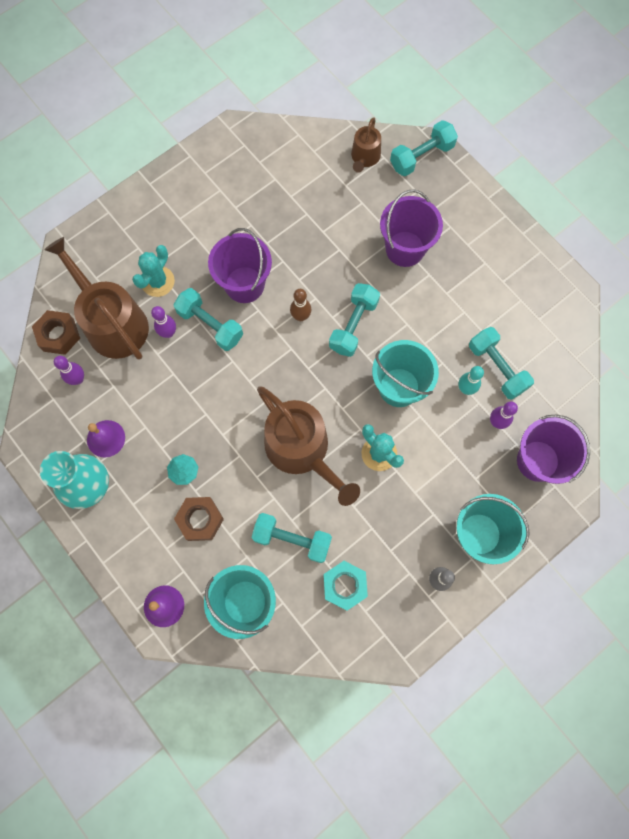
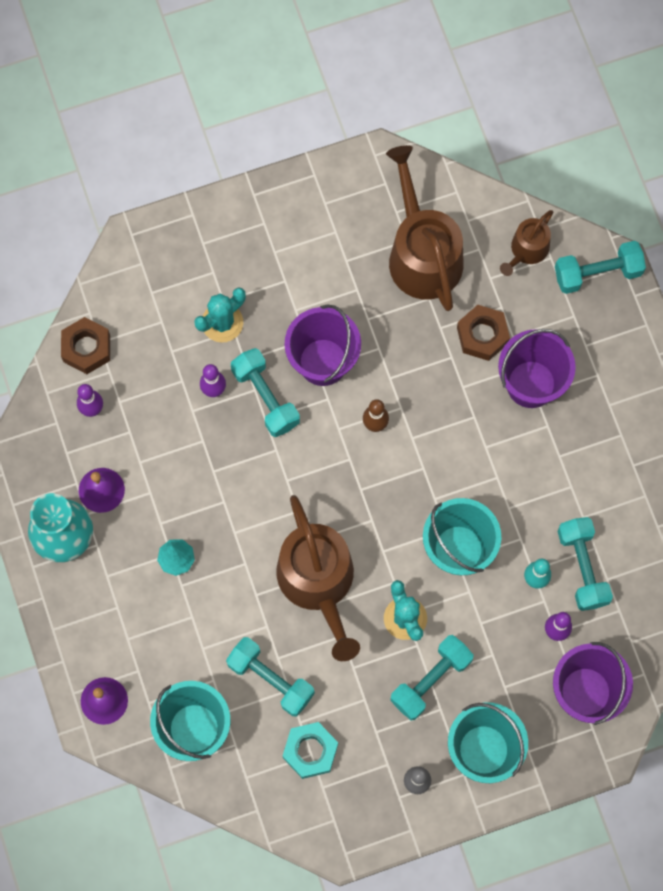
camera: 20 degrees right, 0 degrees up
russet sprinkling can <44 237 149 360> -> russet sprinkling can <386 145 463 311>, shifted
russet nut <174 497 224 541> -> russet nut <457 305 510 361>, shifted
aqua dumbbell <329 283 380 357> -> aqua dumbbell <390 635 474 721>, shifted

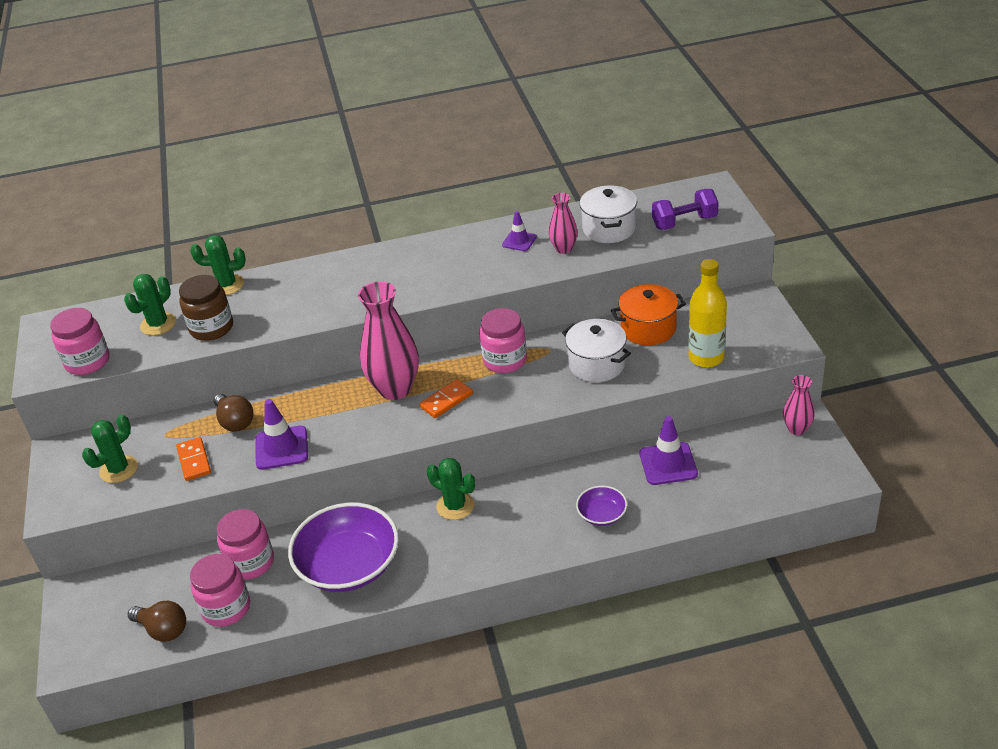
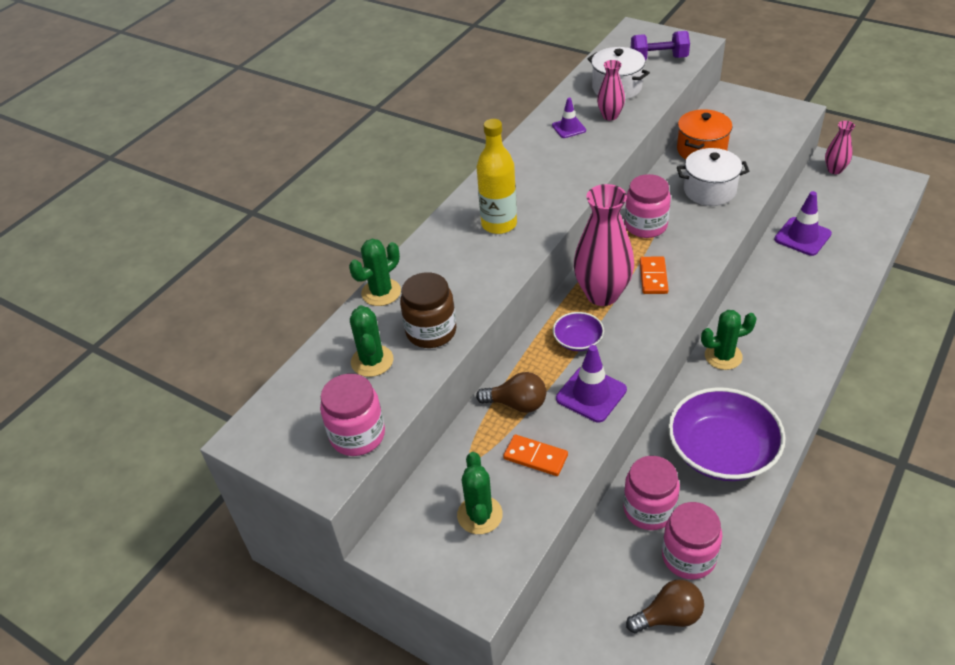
camera: 45 degrees left, 5 degrees up
violet deep dish <576 486 627 526> -> violet deep dish <553 312 604 351>, shifted
yellow drink bottle <688 259 727 367> -> yellow drink bottle <477 119 517 234>, shifted
violet dumbbell <652 189 719 230> -> violet dumbbell <631 31 690 60>, 60 degrees clockwise

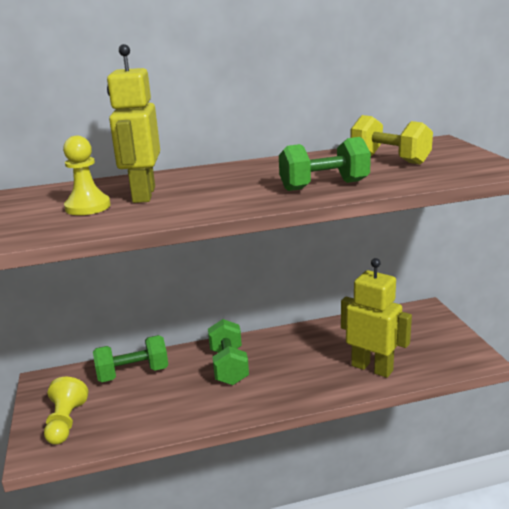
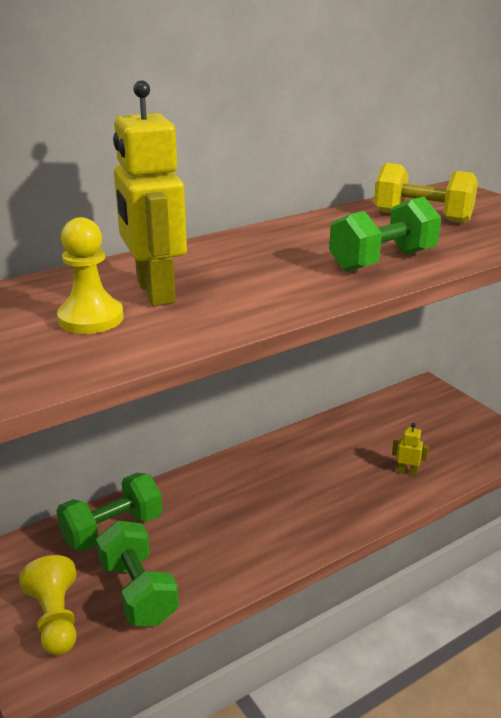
camera: 20 degrees left, 5 degrees up
green dumbbell <208 319 249 385> -> green dumbbell <96 521 179 626>, shifted
yellow toy robot <341 258 412 378> -> yellow toy robot <392 423 429 476>, x0.40

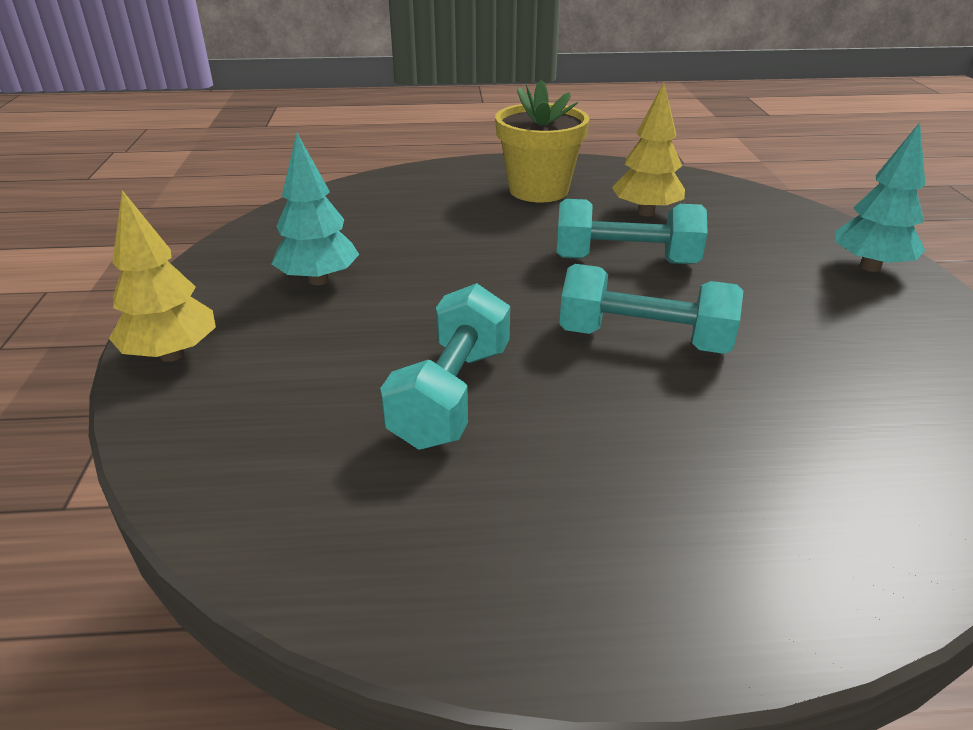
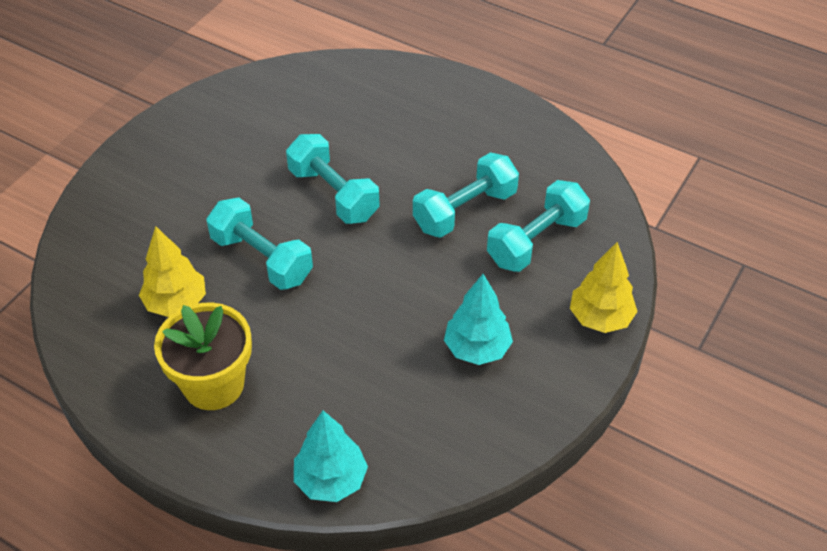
camera: 145 degrees left, 15 degrees up
none -> aqua dumbbell <487 180 590 272>
aqua fir tree <836 122 925 272> -> aqua fir tree <294 411 368 502>, shifted

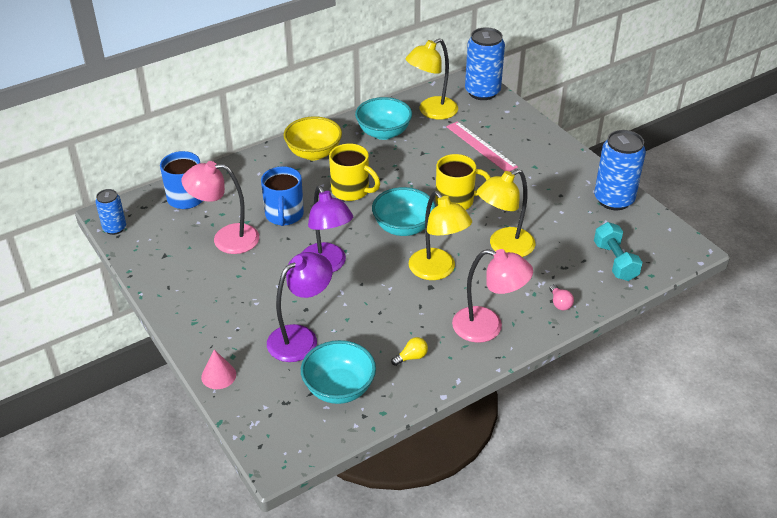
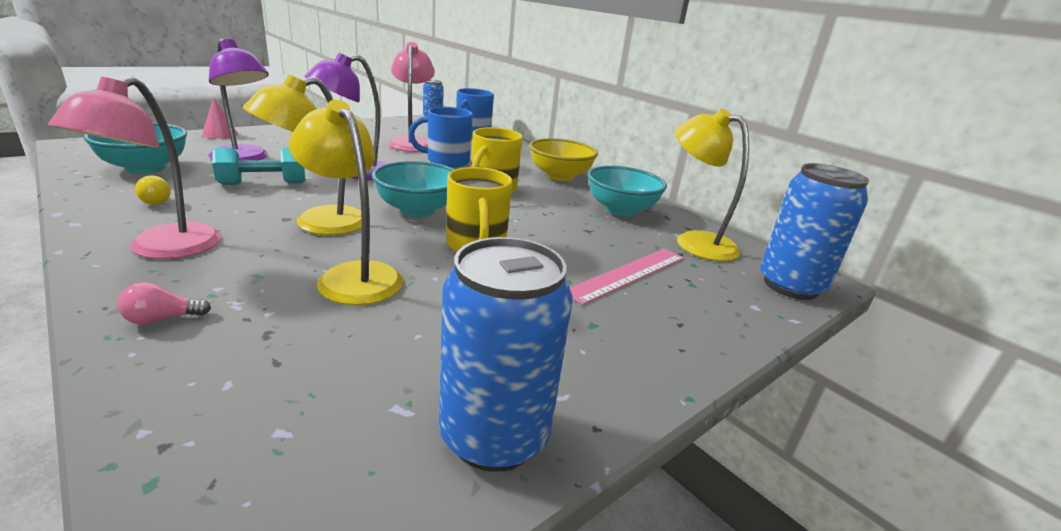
camera: 80 degrees right, 15 degrees down
aqua dumbbell <594 222 643 281> -> aqua dumbbell <212 147 305 185>, shifted

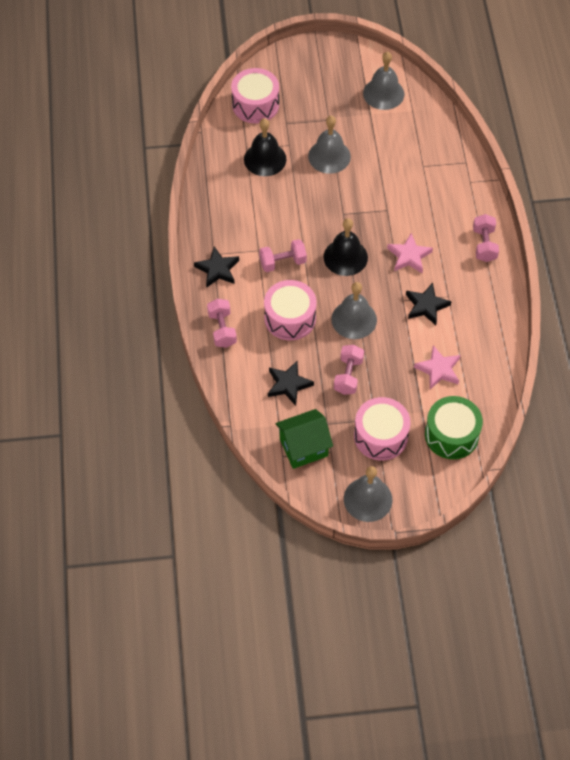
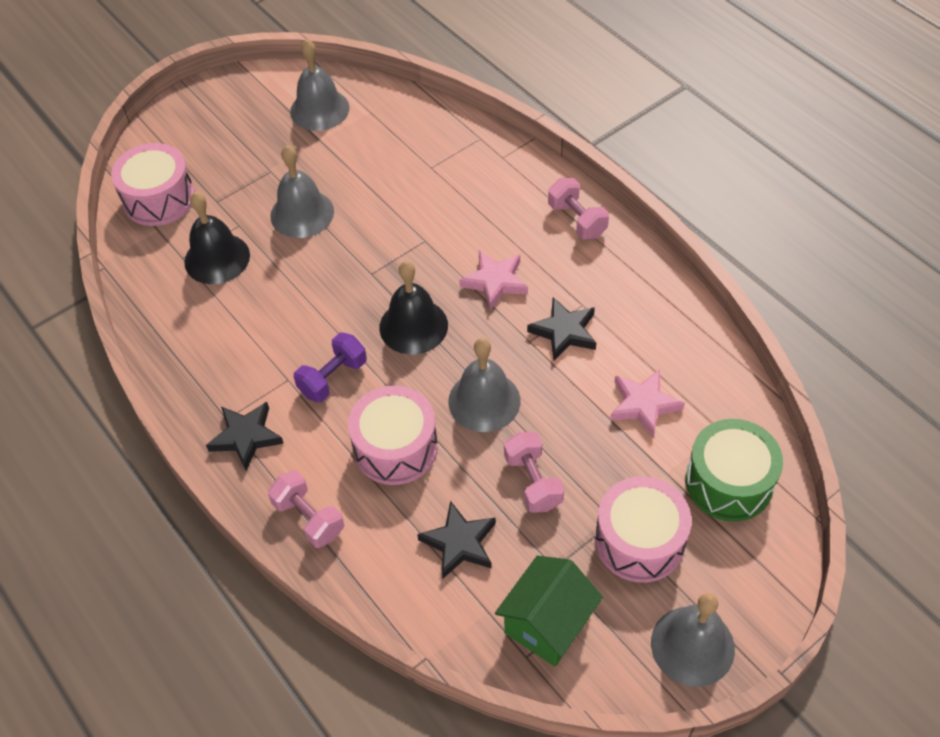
camera: 30 degrees left, 5 degrees down
rosy dumbbell <259 239 307 272> -> violet dumbbell <294 332 367 402>

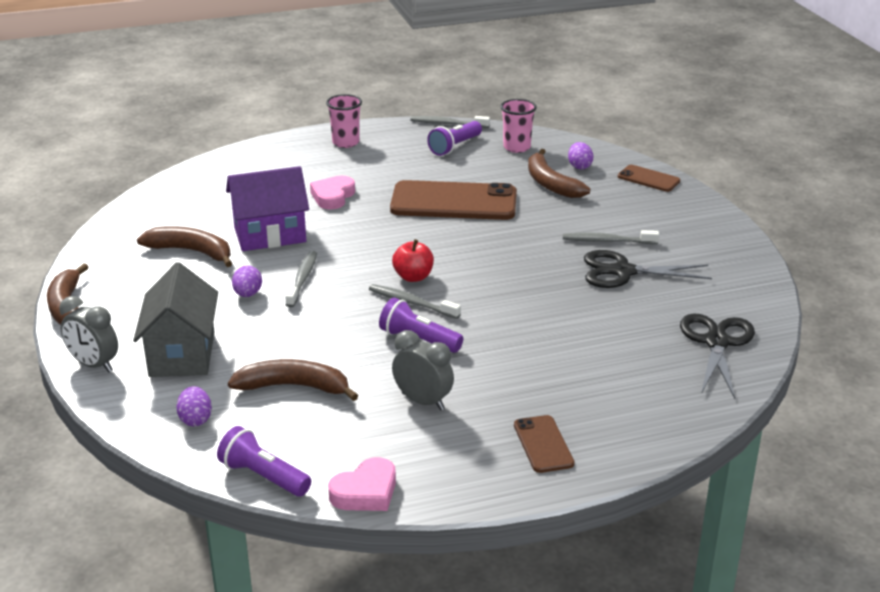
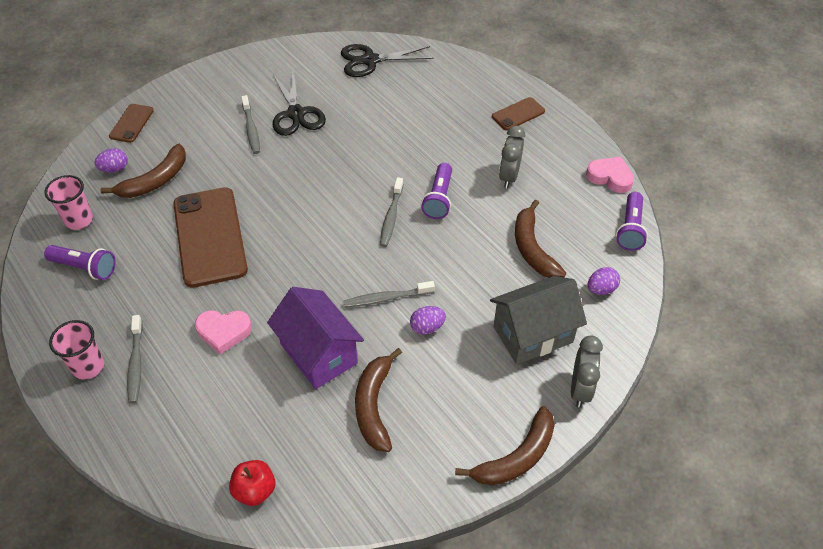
camera: 110 degrees left, 20 degrees up
crimson toy apple <392 239 434 282> -> crimson toy apple <229 460 275 506>, shifted
gray tooth brush <410 116 490 128> -> gray tooth brush <127 315 143 404>, shifted

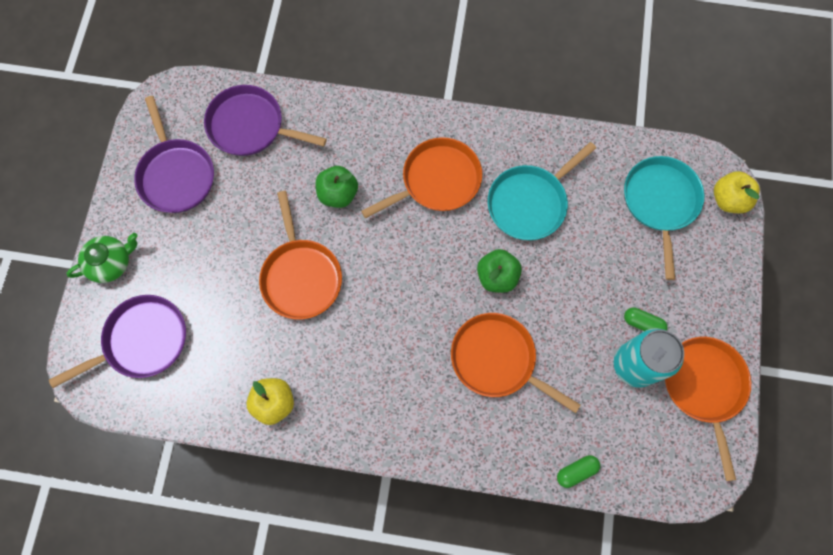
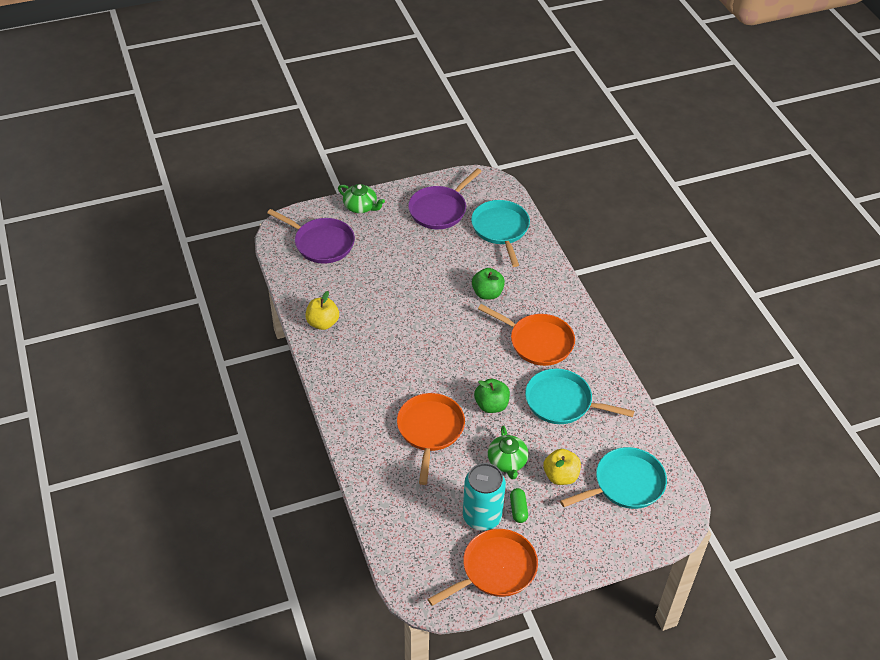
camera: 60 degrees right, 25 degrees down
orange-coloured pan <259 191 342 320> -> none
green pill shape <557 455 600 488> -> none
none -> green china teapot <488 426 529 479>
yellow toy apple <714 171 760 213> -> yellow toy apple <543 449 581 485>, shifted
violet pan <204 85 327 156> -> aqua pan <471 200 530 267>

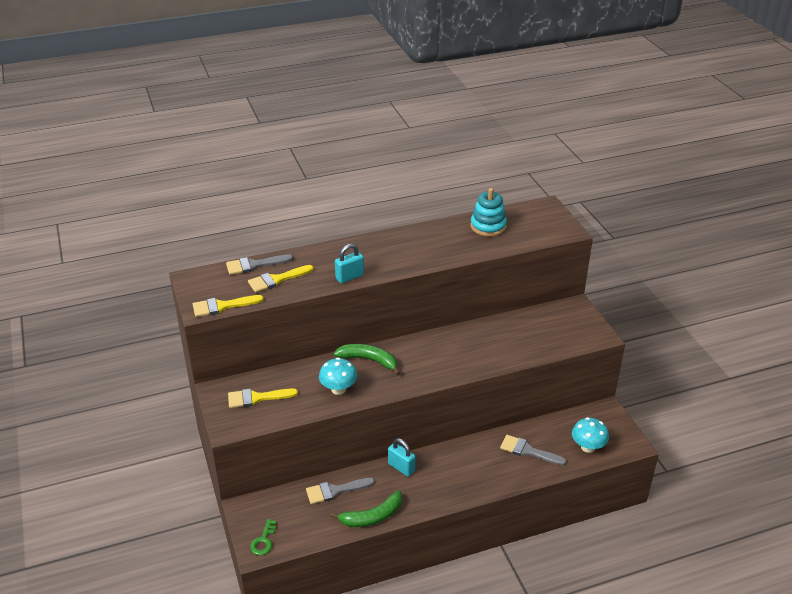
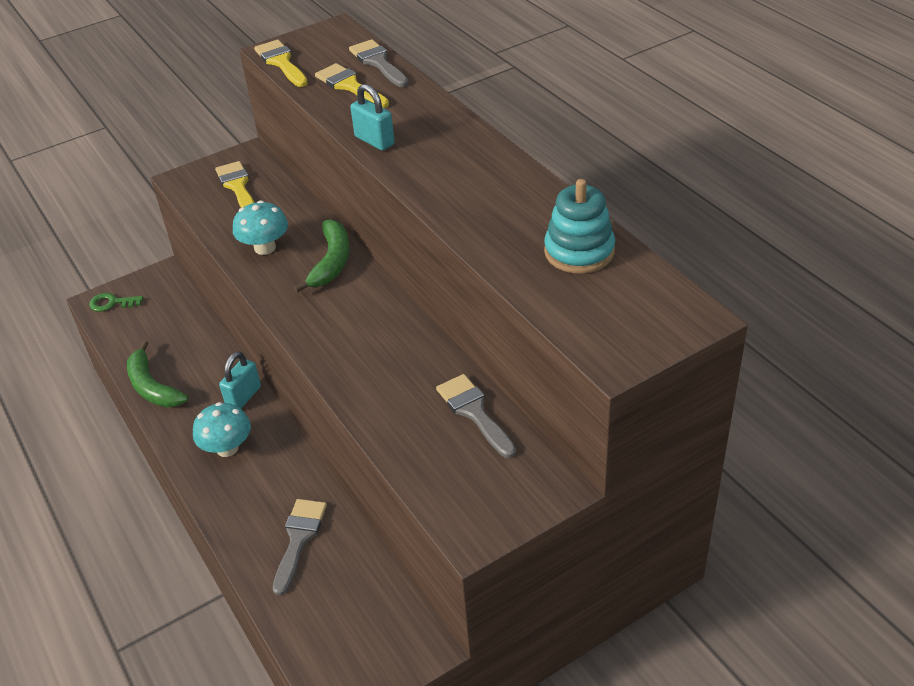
camera: 80 degrees right, 5 degrees up
gray paint brush <306 477 375 504> -> gray paint brush <436 374 516 458>, shifted
aqua mushroom <572 417 609 453> -> aqua mushroom <193 402 251 457>, shifted

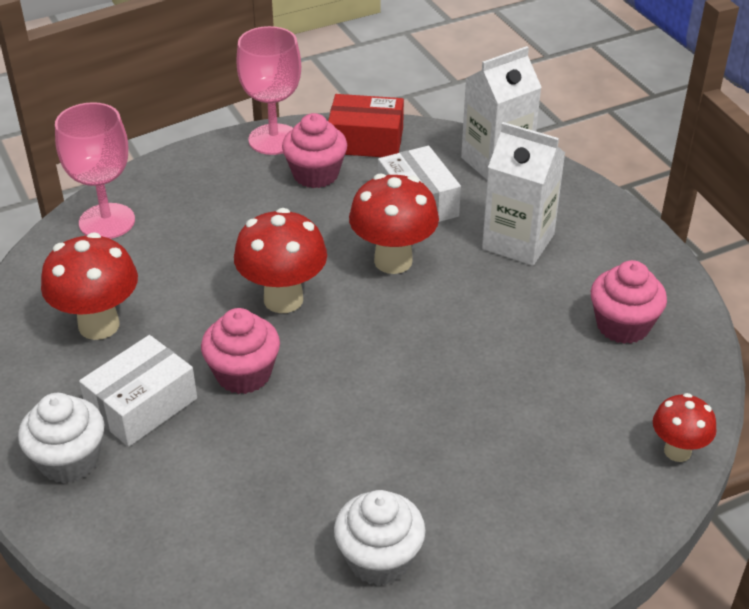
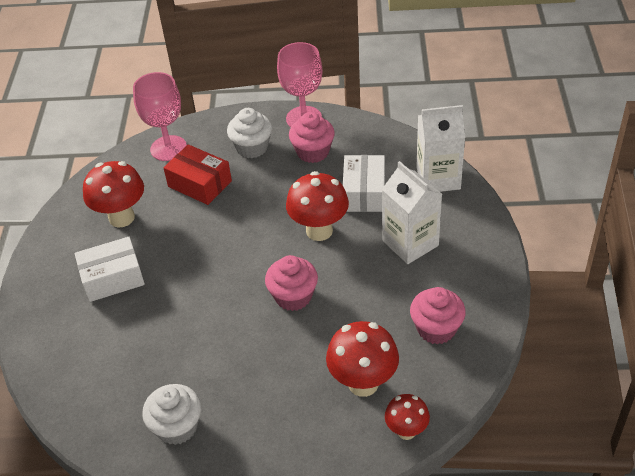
camera: 30 degrees right, 5 degrees up
snow-white cupcake <18 393 105 483> -> snow-white cupcake <227 108 272 158>, shifted
rosy cupcake <201 308 280 394> -> rosy cupcake <265 255 318 311>, shifted
crimson mushroom <234 208 327 313> -> crimson mushroom <326 321 399 397>, shifted
crimson box <328 94 404 157> -> crimson box <163 144 232 205>, shifted

